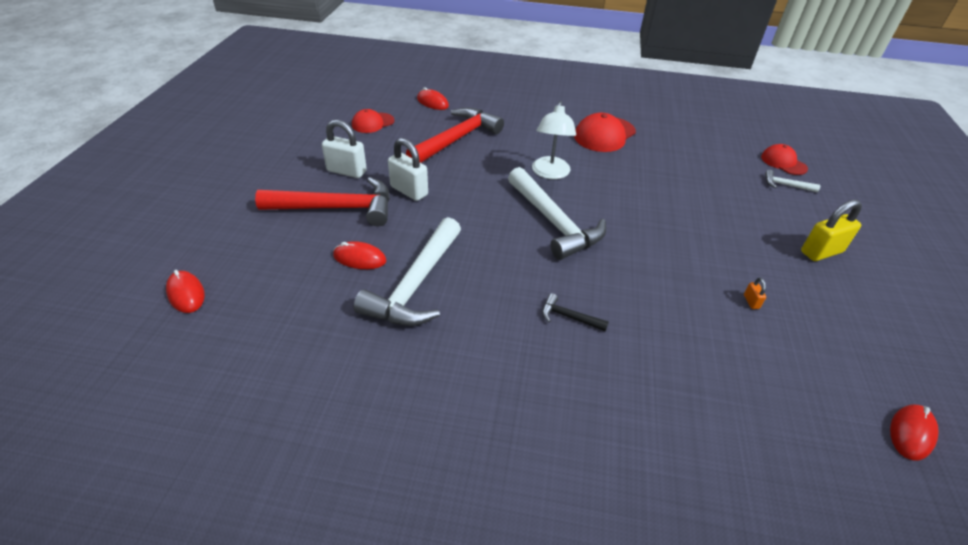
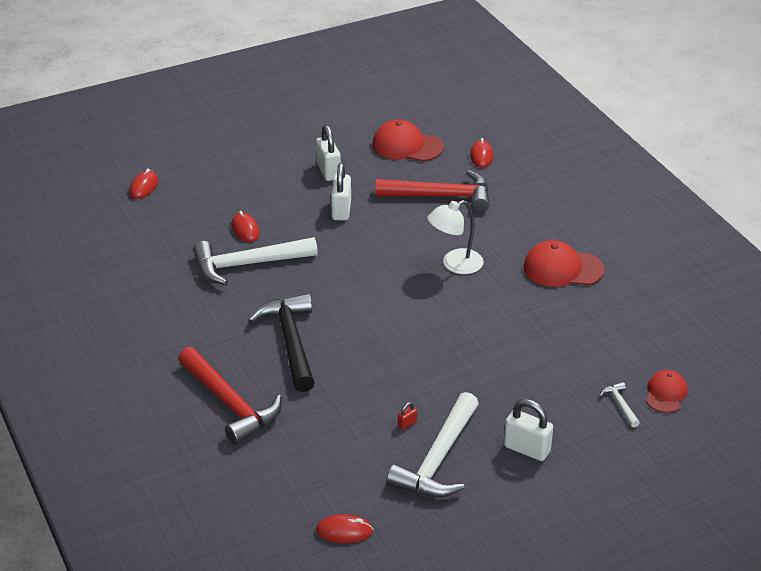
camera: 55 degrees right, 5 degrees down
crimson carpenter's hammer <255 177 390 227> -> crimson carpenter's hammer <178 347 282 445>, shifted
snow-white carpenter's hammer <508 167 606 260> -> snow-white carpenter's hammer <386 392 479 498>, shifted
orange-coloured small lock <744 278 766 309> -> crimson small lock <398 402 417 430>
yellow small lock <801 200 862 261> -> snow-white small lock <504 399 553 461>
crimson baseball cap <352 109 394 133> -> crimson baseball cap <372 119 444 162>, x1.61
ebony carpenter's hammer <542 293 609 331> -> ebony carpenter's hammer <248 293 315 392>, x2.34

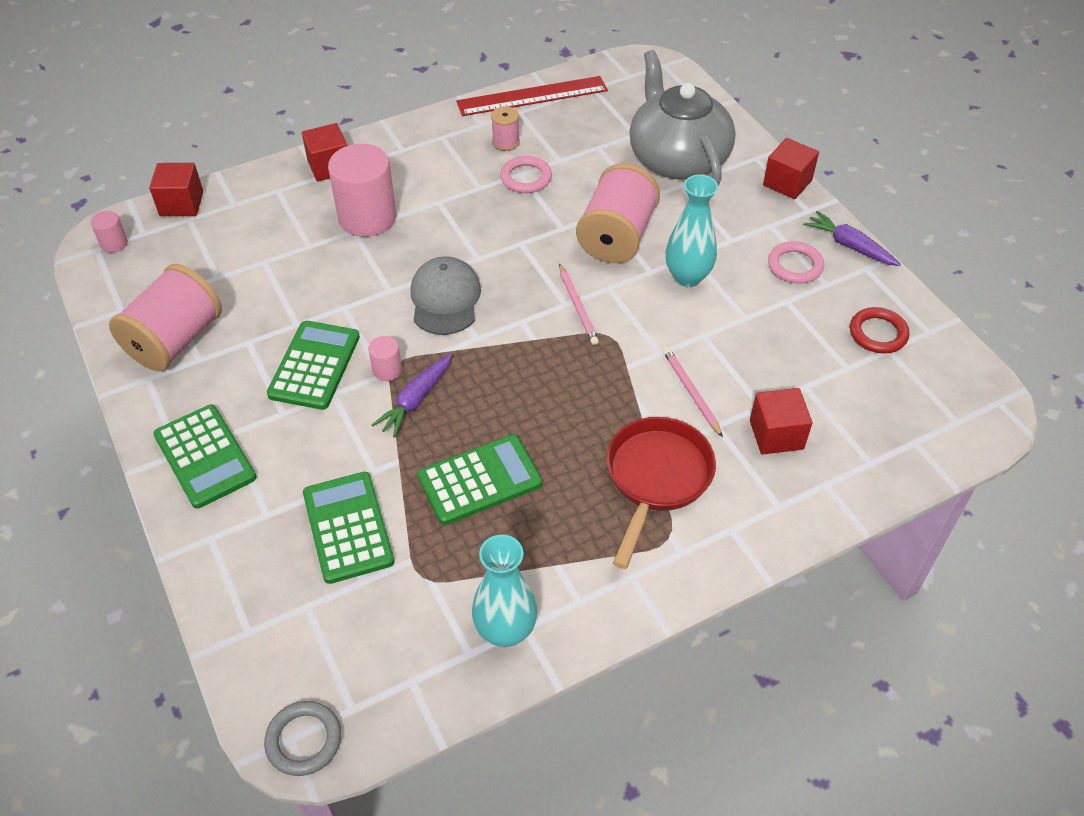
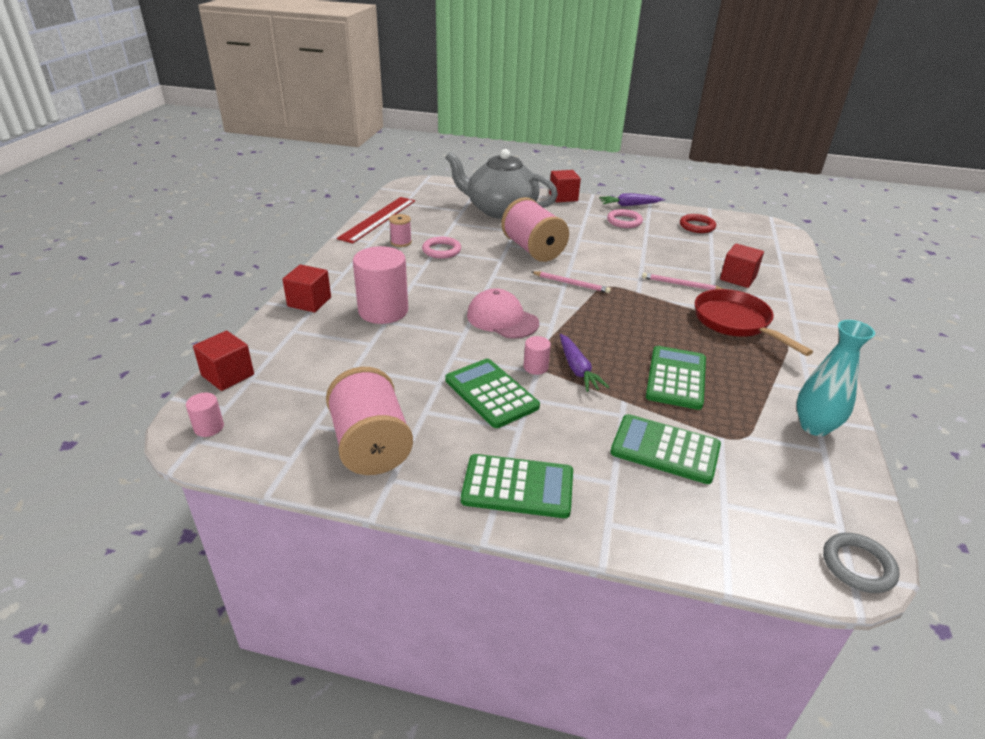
camera: 50 degrees left, 15 degrees down
aqua tall vase <666 175 718 287> -> none
gray baseball cap <410 256 481 335> -> rosy baseball cap <467 288 539 339>

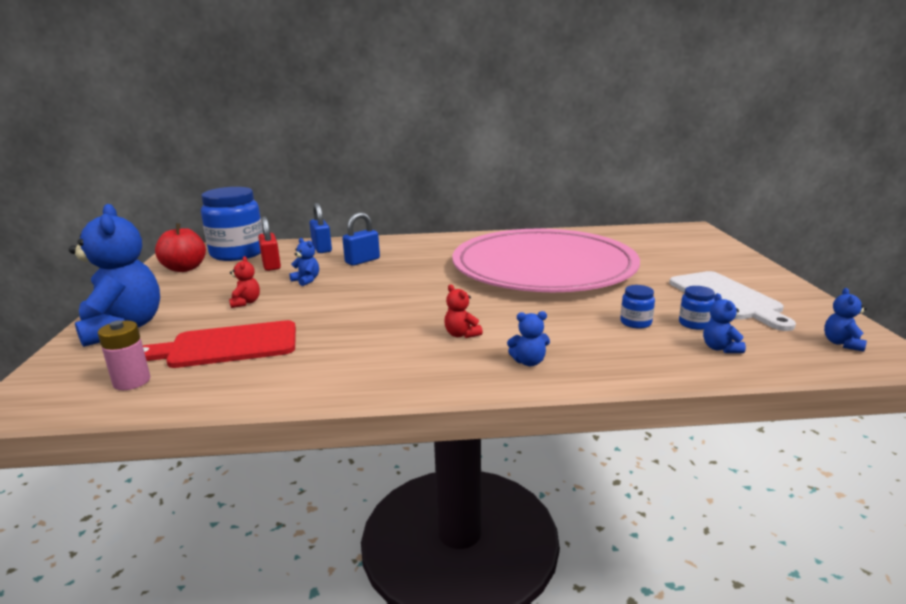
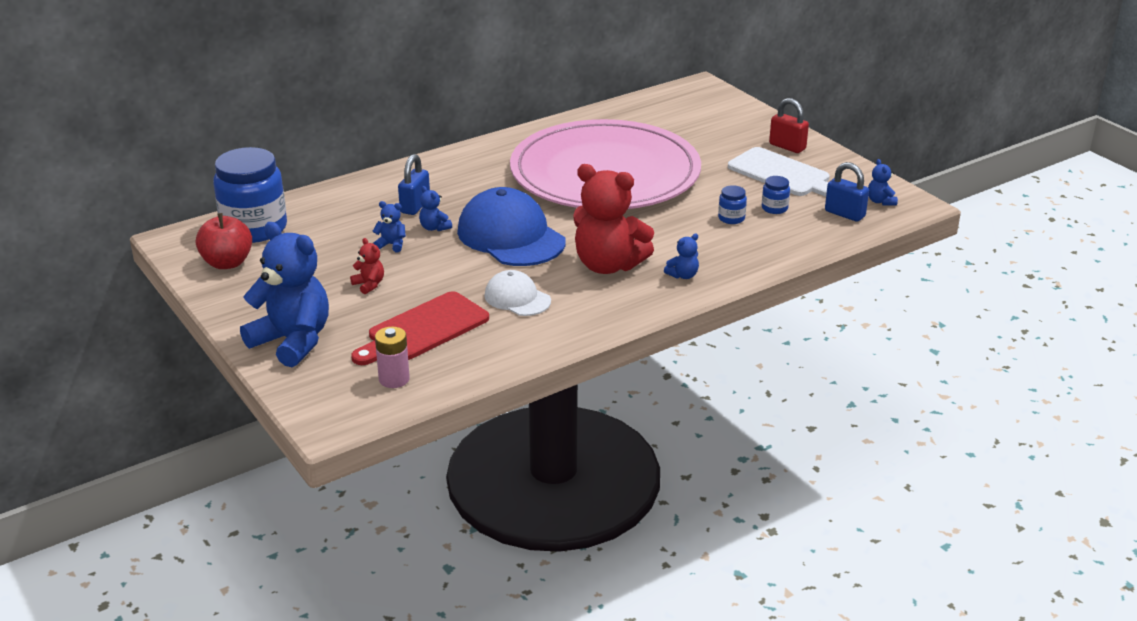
camera: 30 degrees left, 10 degrees up
none -> blue baseball cap <457 187 566 266>
none -> snow-white baseball cap <484 270 551 316>
crimson small lock <258 216 281 271> -> crimson small lock <769 98 809 153>, shifted
blue small lock <310 203 332 253> -> blue small lock <825 162 869 222>, shifted
blue teddy bear <703 293 746 353> -> blue teddy bear <419 186 452 231>, shifted
crimson teddy bear <444 284 483 338> -> crimson teddy bear <573 164 654 274>, x2.41

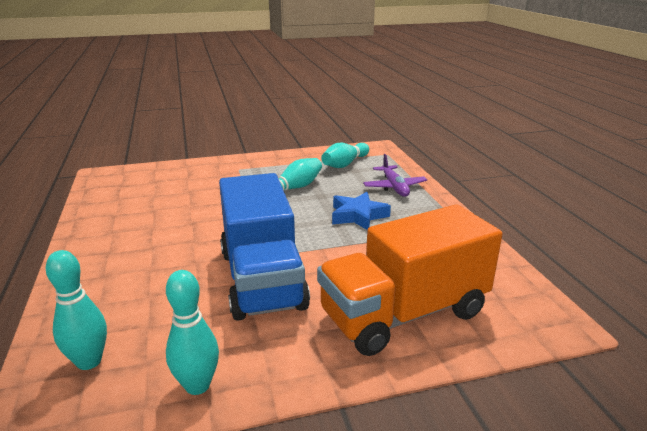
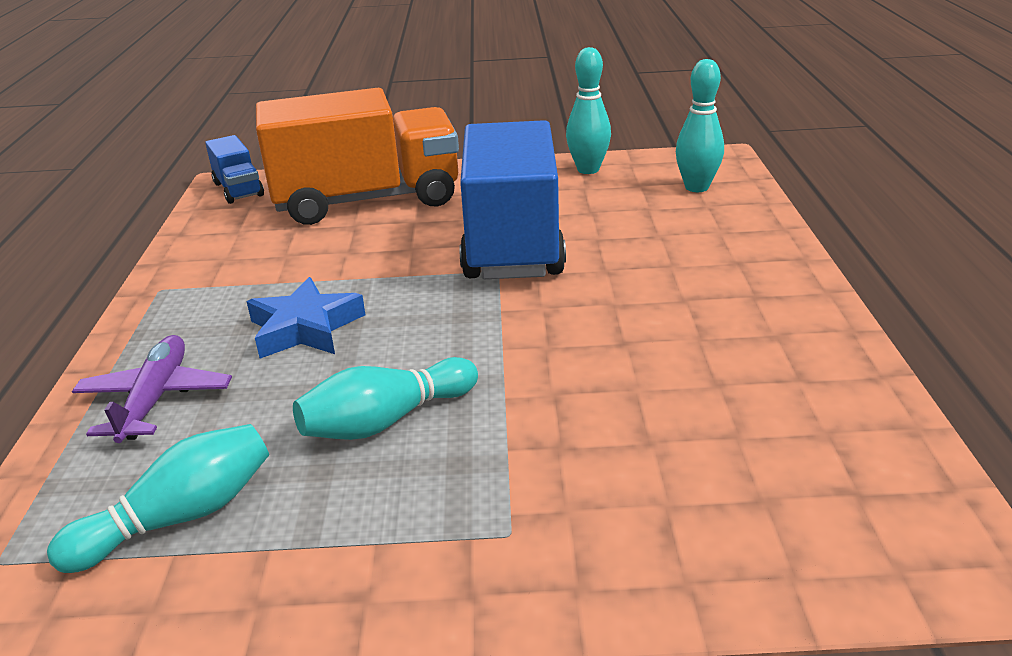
camera: 165 degrees left, 5 degrees up
none -> blue lorry <205 135 264 204>

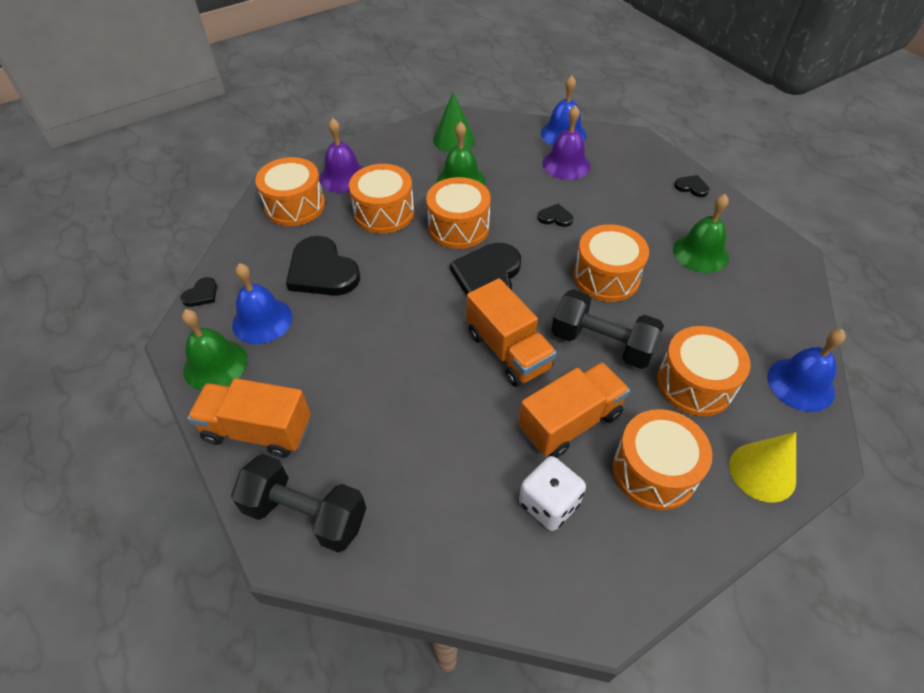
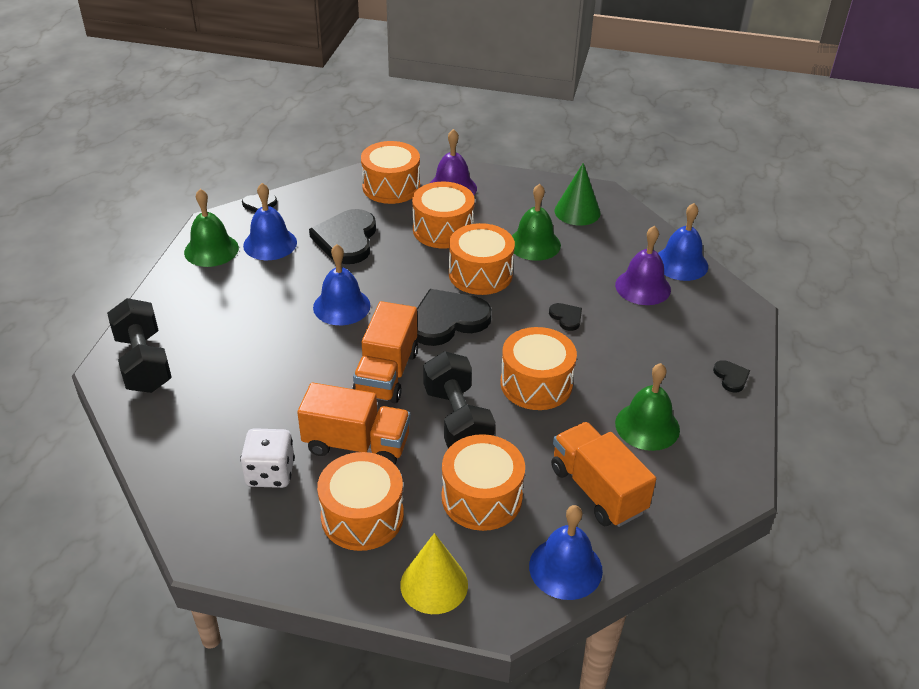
camera: 45 degrees right, 10 degrees down
none -> blue bell <313 244 370 325>
orange-coloured lorry <187 378 311 458> -> orange-coloured lorry <551 422 656 527>, shifted

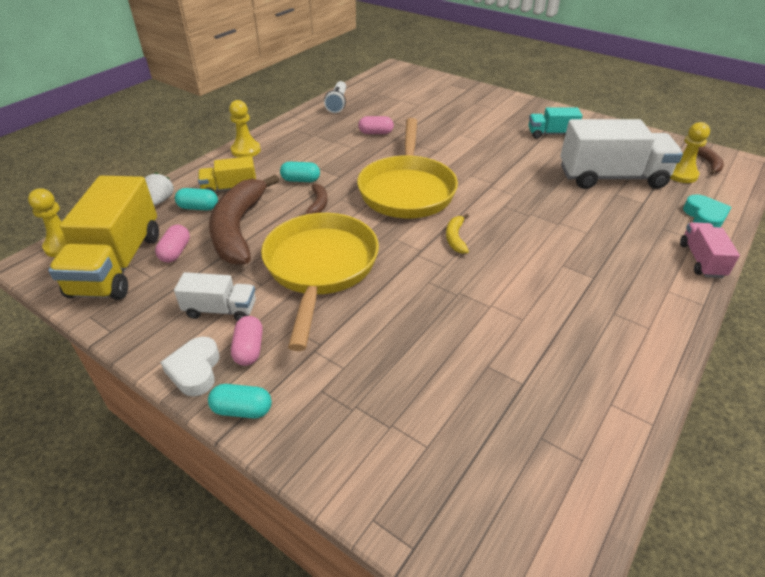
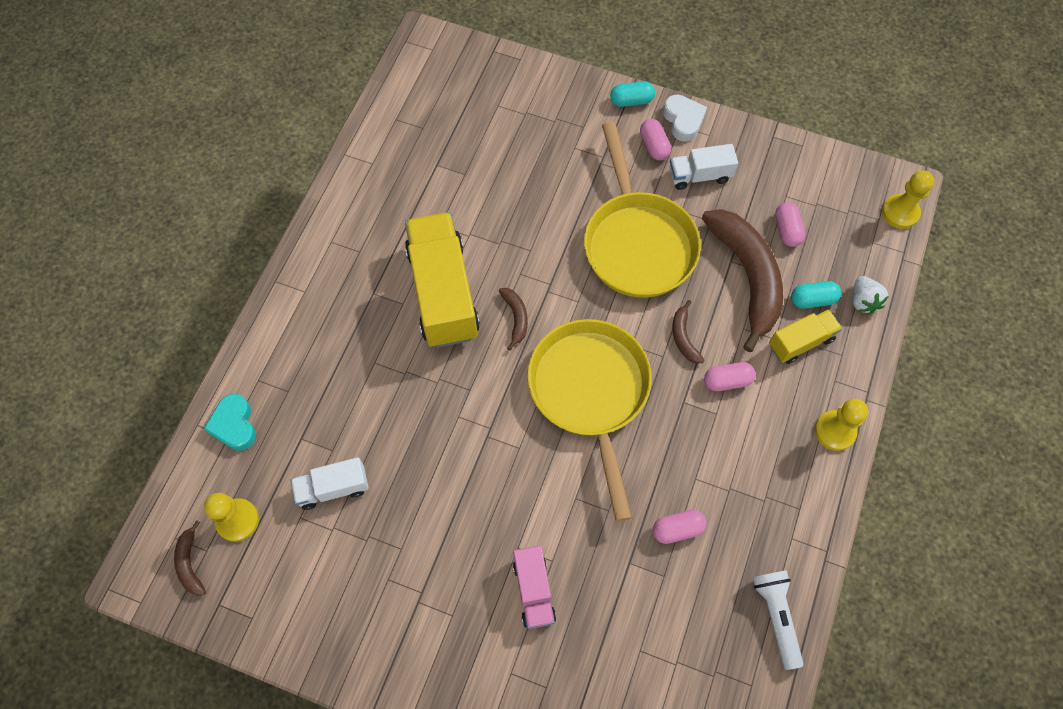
camera: 165 degrees right, 25 degrees up
aqua lorry <528 107 582 139> -> none
yellow lorry <48 176 159 300> -> yellow lorry <405 212 480 348>, shifted
rosy lorry <680 222 740 278> -> rosy lorry <513 545 556 629>, shifted
aqua pill shape <280 162 320 182> -> rosy pill shape <704 362 755 391>
yellow banana <446 214 469 254> -> russet banana <499 288 528 351>
snow-white lorry <560 119 683 189> -> snow-white lorry <291 457 369 510>, x0.51

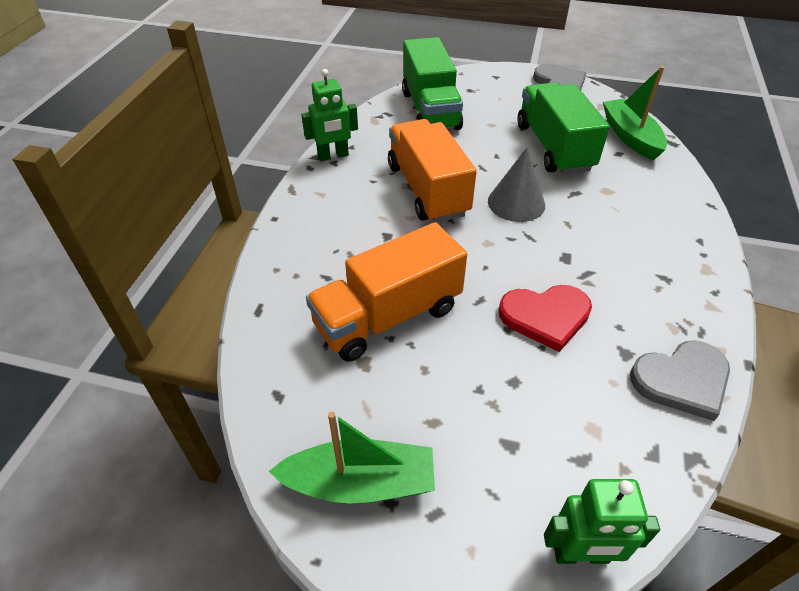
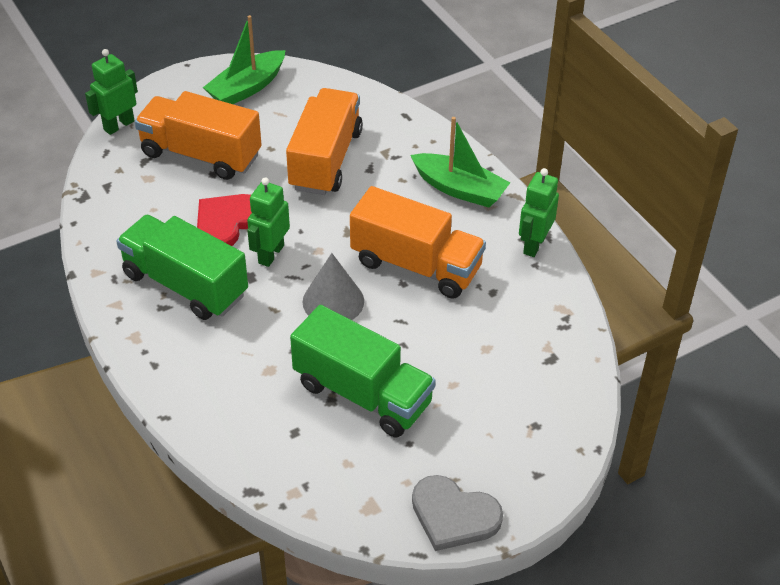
camera: 135 degrees right, 0 degrees up
gray love heart <630 340 730 421> -> none
none -> orange-coloured lorry <135 91 262 180>
none -> green toy robot <247 177 290 267>
green lorry <402 37 463 130> -> green lorry <116 215 248 320>, shifted
green boat <603 66 667 161> -> green boat <410 117 510 207>, shifted

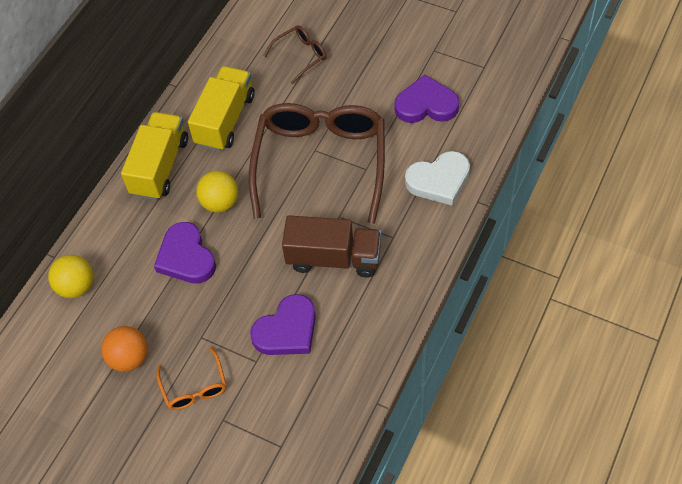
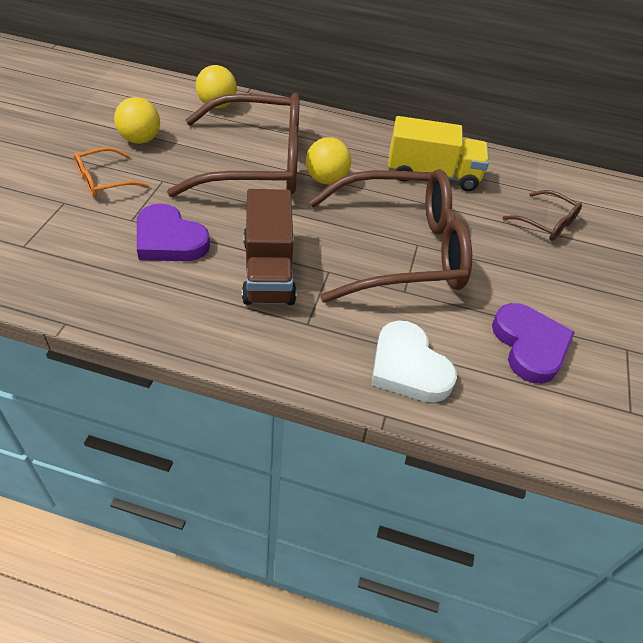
camera: 70 degrees right, 10 degrees down
yellow lorry <121 112 188 200> -> none
violet love heart <154 222 216 284> -> russet eyeglasses <167 93 300 197>
orange-coloured ball <101 326 148 372> -> yellow ball <114 97 160 144>

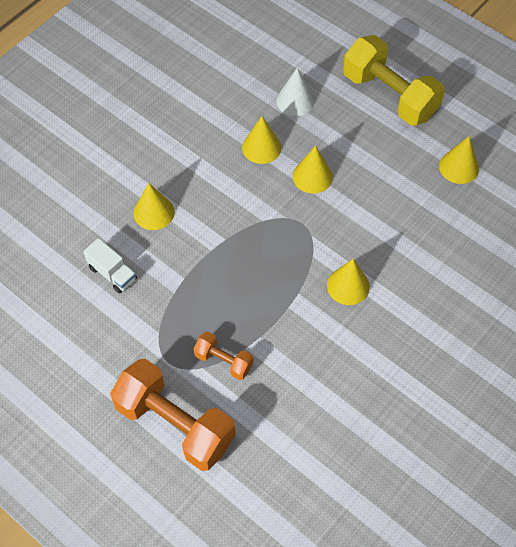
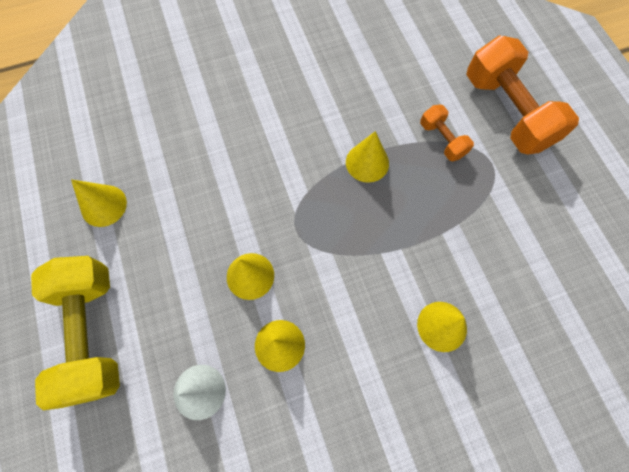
camera: 150 degrees left, 10 degrees up
snow-white lorry <83 238 137 293> -> none
yellow cone <327 259 370 305> -> yellow cone <346 131 389 183>, shifted

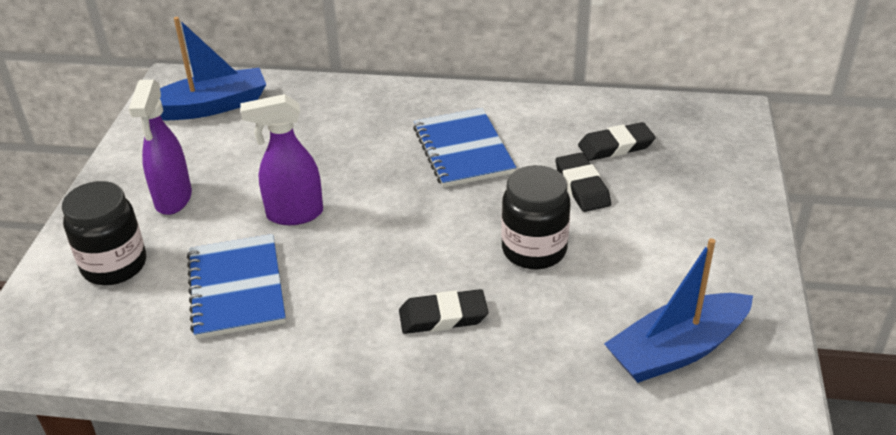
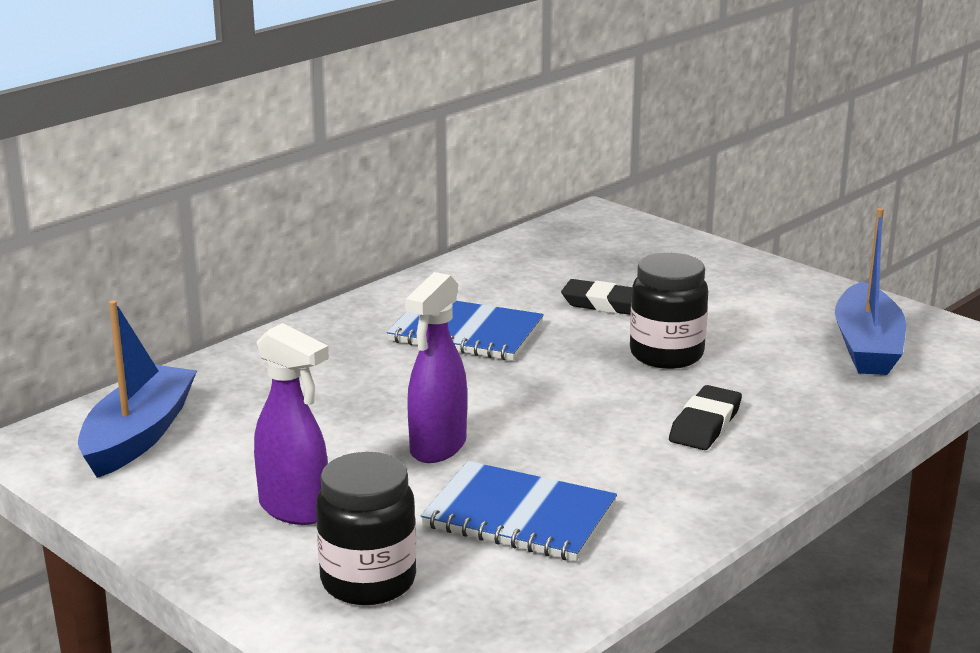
camera: 55 degrees left, 15 degrees down
ebony eraser <578 122 656 161> -> none

